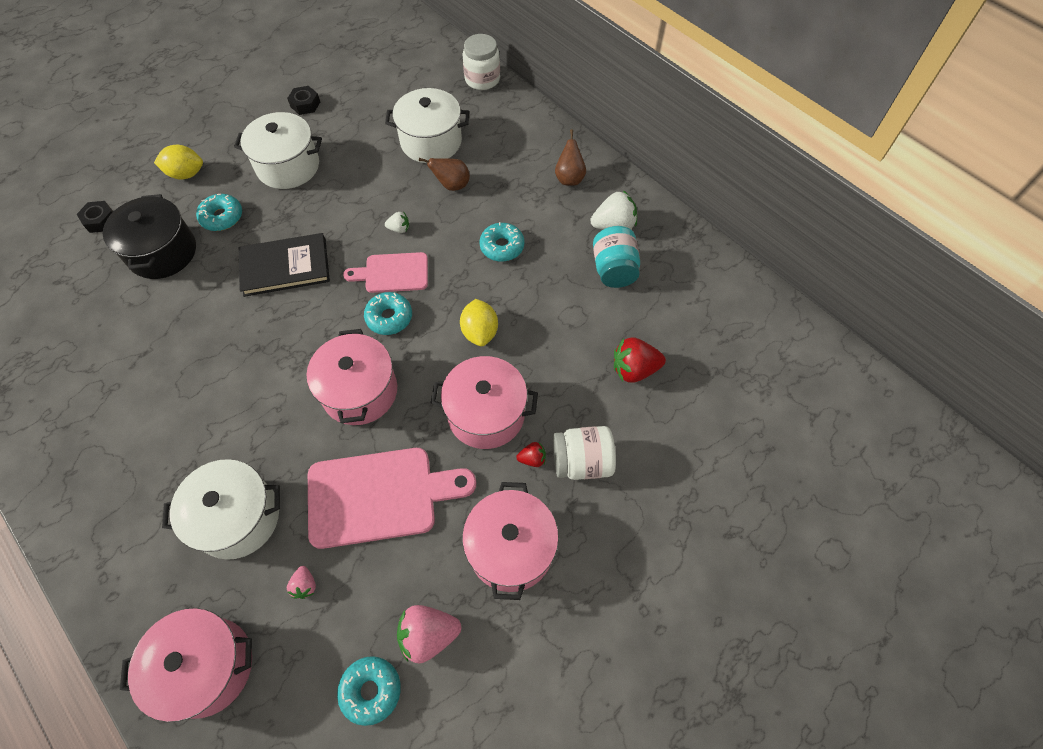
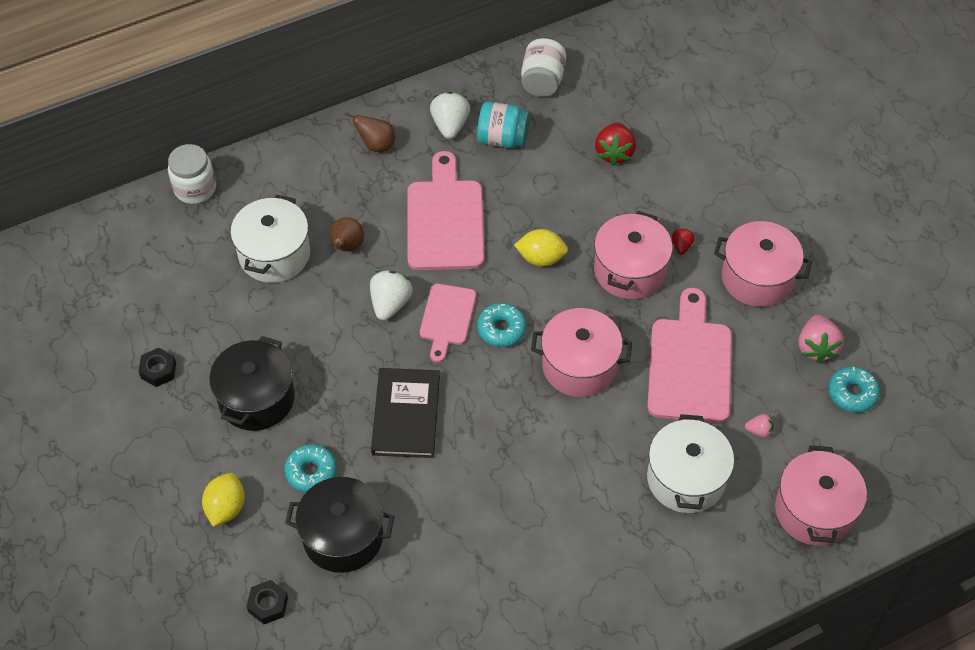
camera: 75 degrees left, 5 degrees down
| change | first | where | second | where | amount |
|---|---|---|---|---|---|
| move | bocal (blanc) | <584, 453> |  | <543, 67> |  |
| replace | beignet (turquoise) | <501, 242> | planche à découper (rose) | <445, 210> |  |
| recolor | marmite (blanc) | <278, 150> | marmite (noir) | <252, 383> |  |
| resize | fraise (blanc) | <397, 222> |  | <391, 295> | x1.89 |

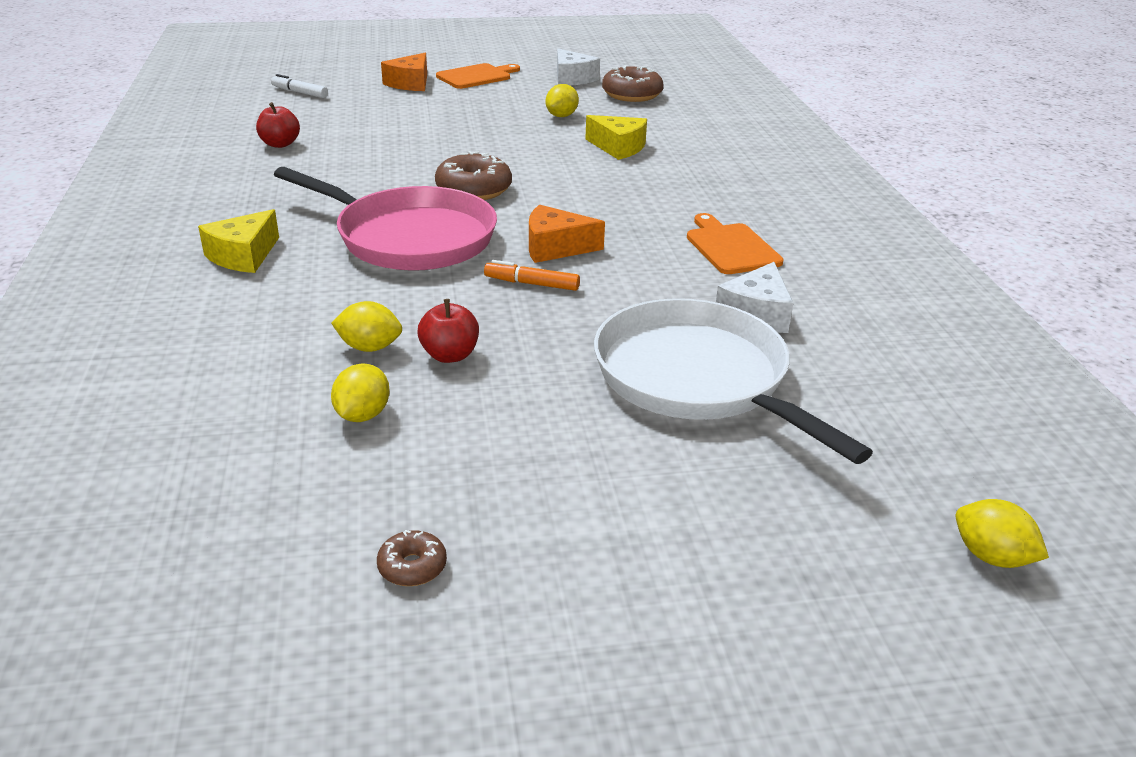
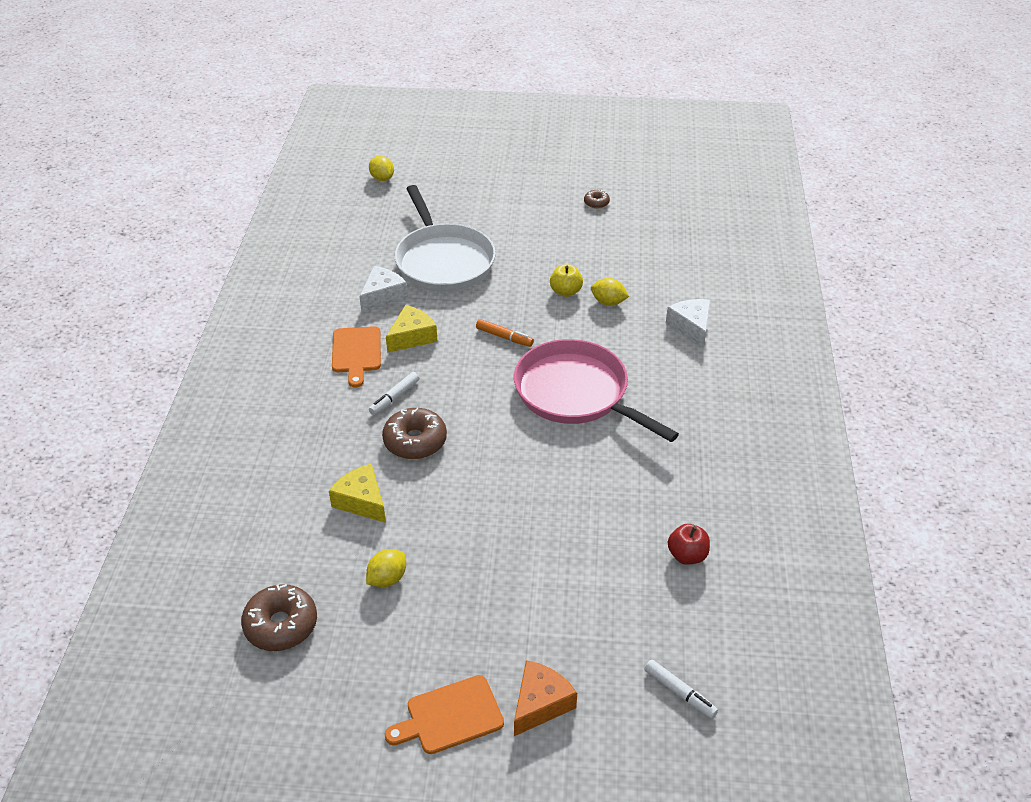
camera: 165 degrees left, 10 degrees up
| change | first | where | second | where | amount |
|---|---|---|---|---|---|
| delete | citron (jaune) | <360, 392> |  |  |  |
| delete | fromage (orange) | <567, 233> |  |  |  |
| insert |  |  | feutre (blanc) | <394, 393> |  |
| move | fromage (jaune) | <238, 241> |  | <412, 329> |  |
| move | beignet (marron) | <473, 175> |  | <414, 433> |  |
| move | fromage (blanc) | <578, 67> |  | <688, 323> |  |
| recolor | pomme (rouge) | <448, 331> | pomme (jaune) | <566, 280> |  |

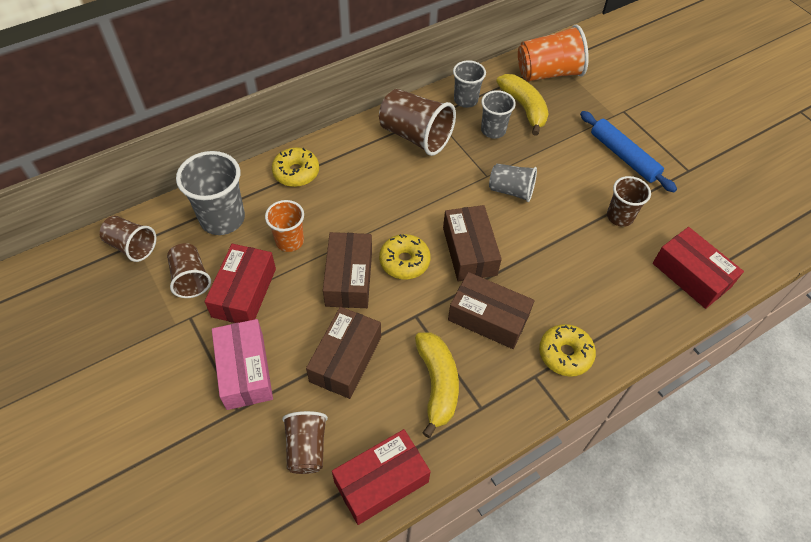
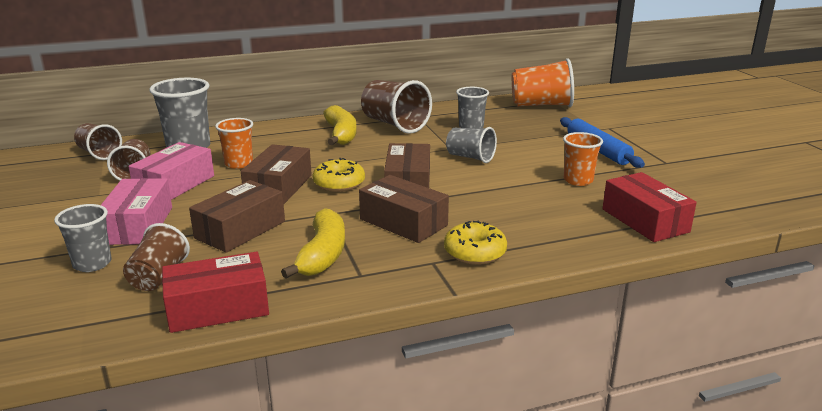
camera: 15 degrees right, 30 degrees down
| change | first | where | second | where | amount |
|---|---|---|---|---|---|
| delete | beignet (jaune) | <295, 167> |  |  |  |
| move | gobelet (gris) | <469, 84> |  | <83, 238> |  |
| move | banane (jaune) | <522, 105> |  | <340, 125> |  |
| recolor | boîte (rouge) | <240, 283> | boîte (rose) | <171, 171> |  |
| recolor | gobelet (marron) | <629, 201> | gobelet (orange) | <583, 159> |  |

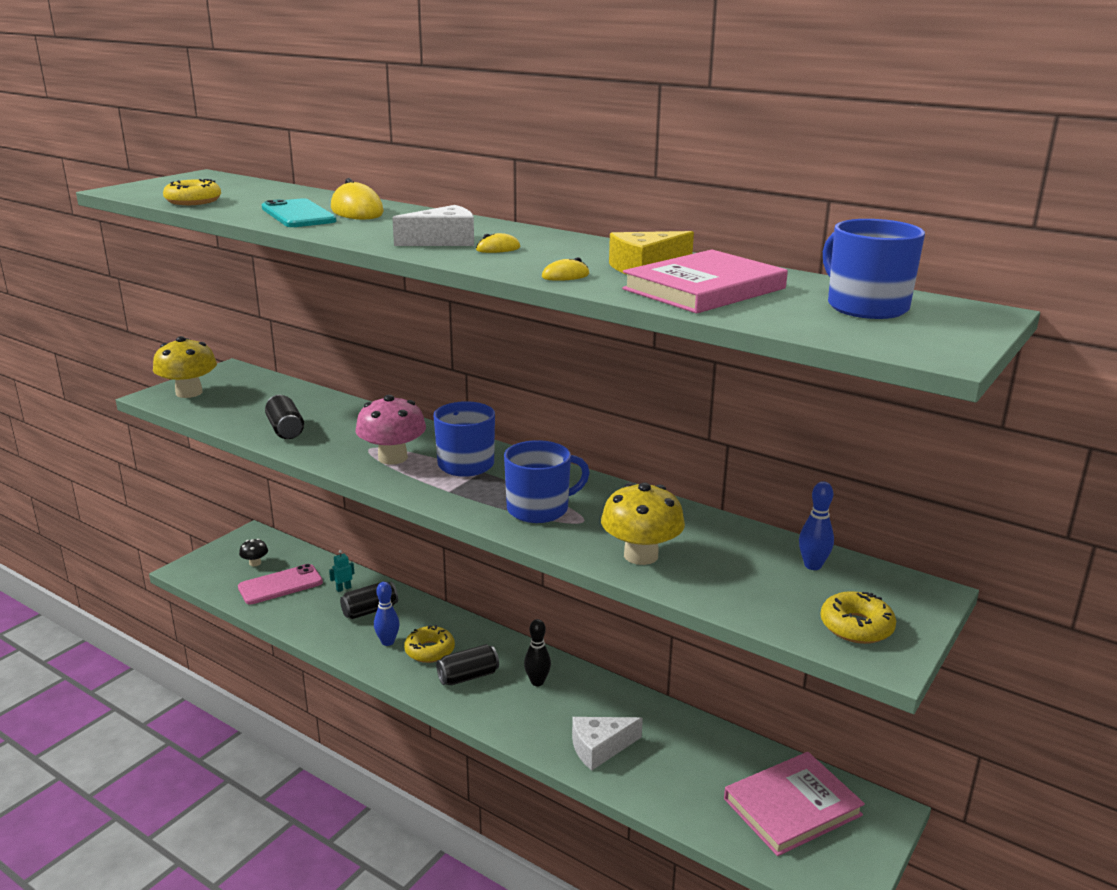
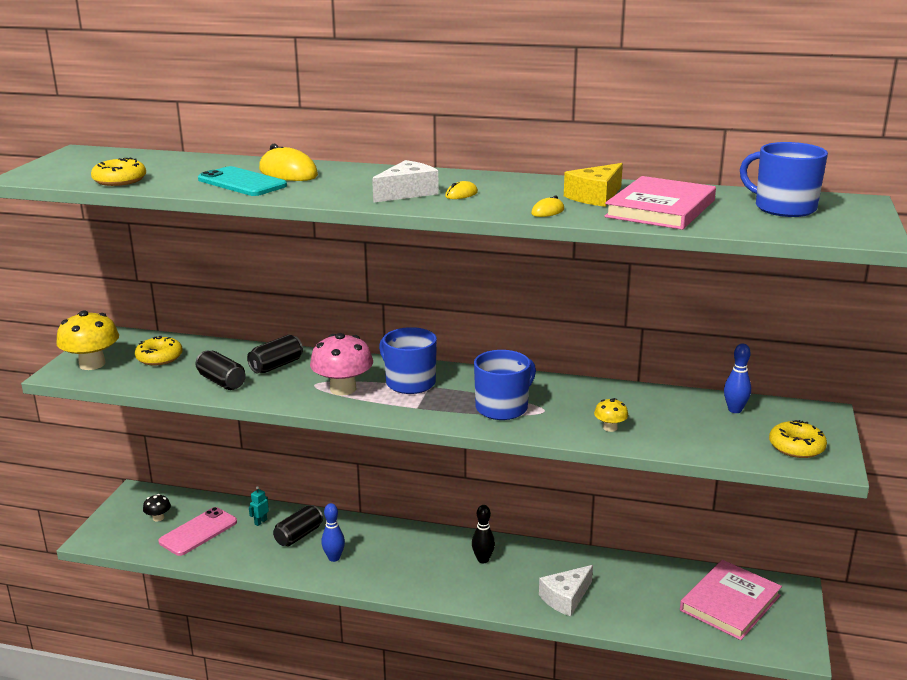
camera: 20 degrees left, 0 degrees up
| change | first | where | second | where | amount |
|---|---|---|---|---|---|
| move | beignet (jaune) | <429, 644> |  | <159, 350> |  |
| move | canette (noir) | <467, 664> |  | <275, 354> |  |
| resize | champignon (jaune) | <643, 523> |  | <611, 415> | x0.50 |

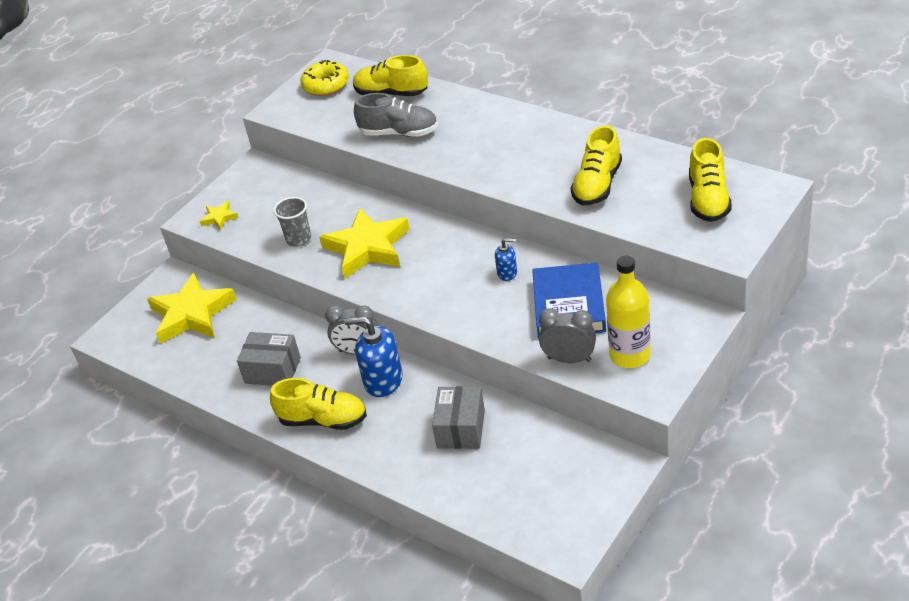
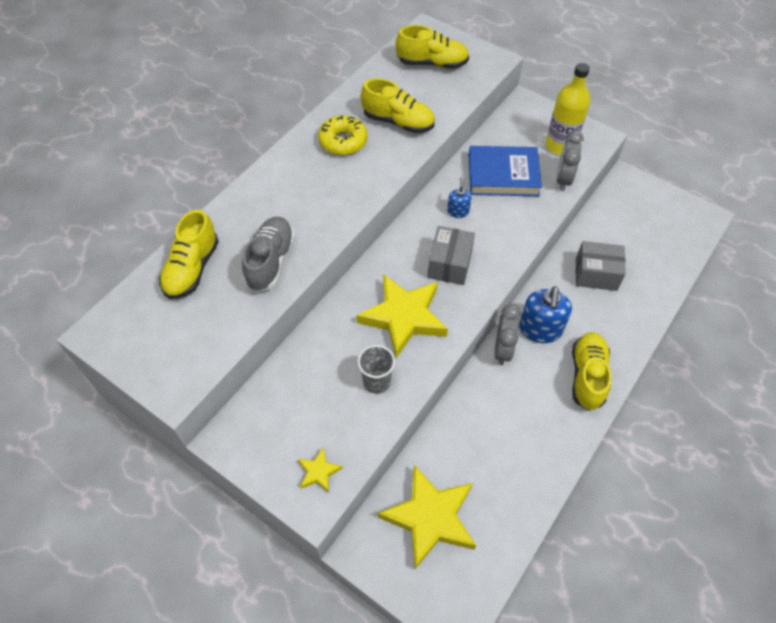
camera: 95 degrees left, 15 degrees up
| change | first | where | second | where | amount |
|---|---|---|---|---|---|
| move | boîte (gris) | <269, 359> |  | <451, 255> |  |
| move | beignet (jaune) | <324, 78> |  | <343, 135> |  |

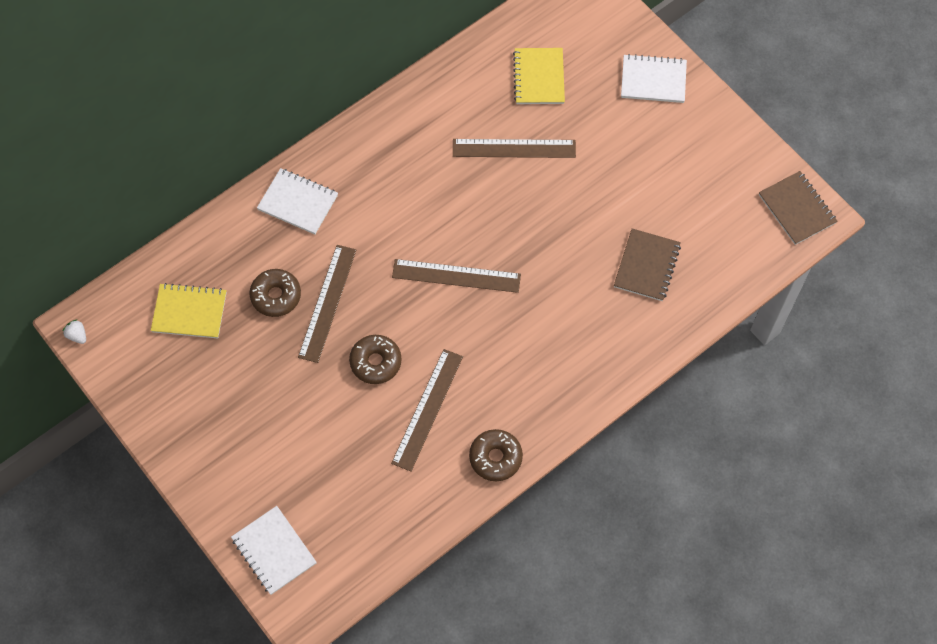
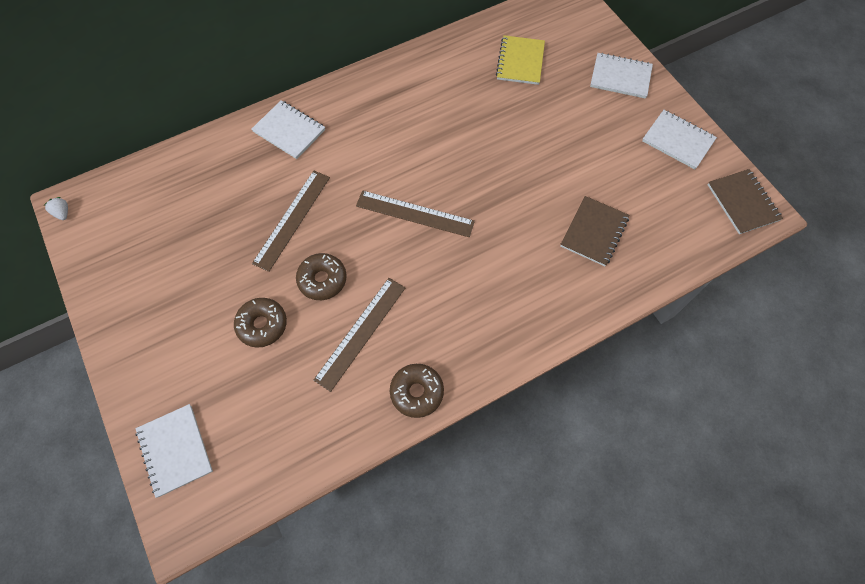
camera: 10 degrees right, 0 degrees up
| change | first | where | second | where | amount |
|---|---|---|---|---|---|
| delete | carnet (jaune) | <189, 310> |  |  |  |
| delete | règle (marron) | <514, 148> |  |  |  |
| insert |  |  | carnet (blanc) | <679, 139> |  |
| move | beignet (marron) | <275, 293> |  | <260, 323> |  |

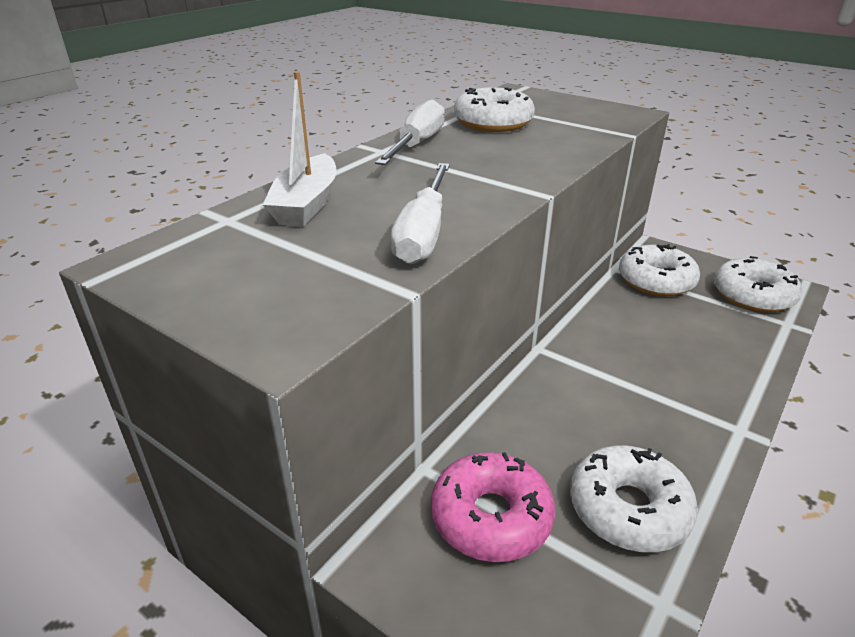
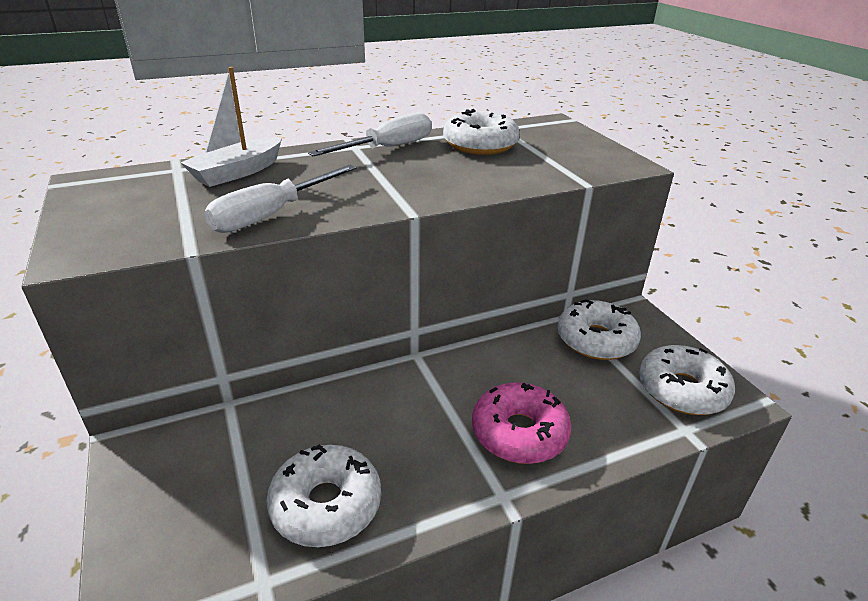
camera: 30 degrees right, 0 degrees up
| change | first | where | second | where | amount |
|---|---|---|---|---|---|
| move | beignet (rose) | <493, 507> |  | <521, 423> |  |

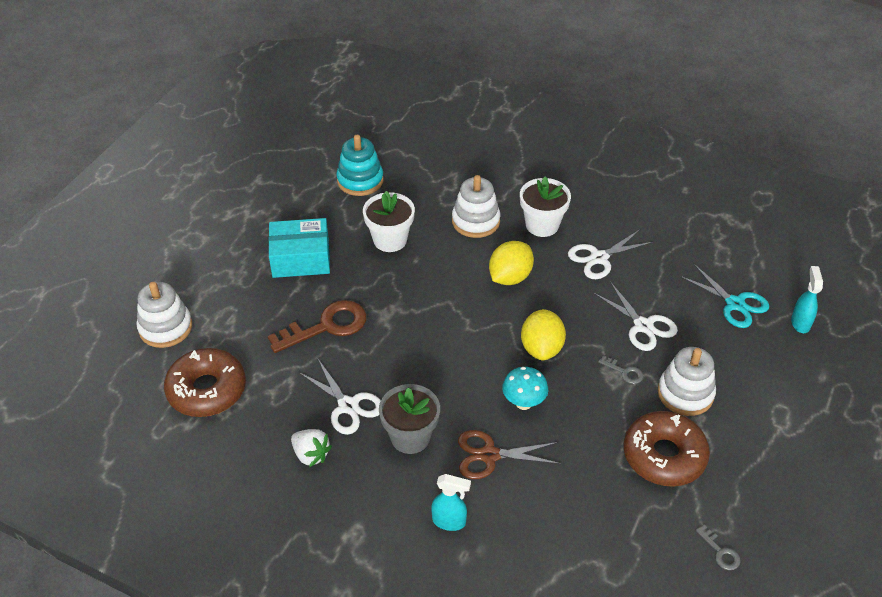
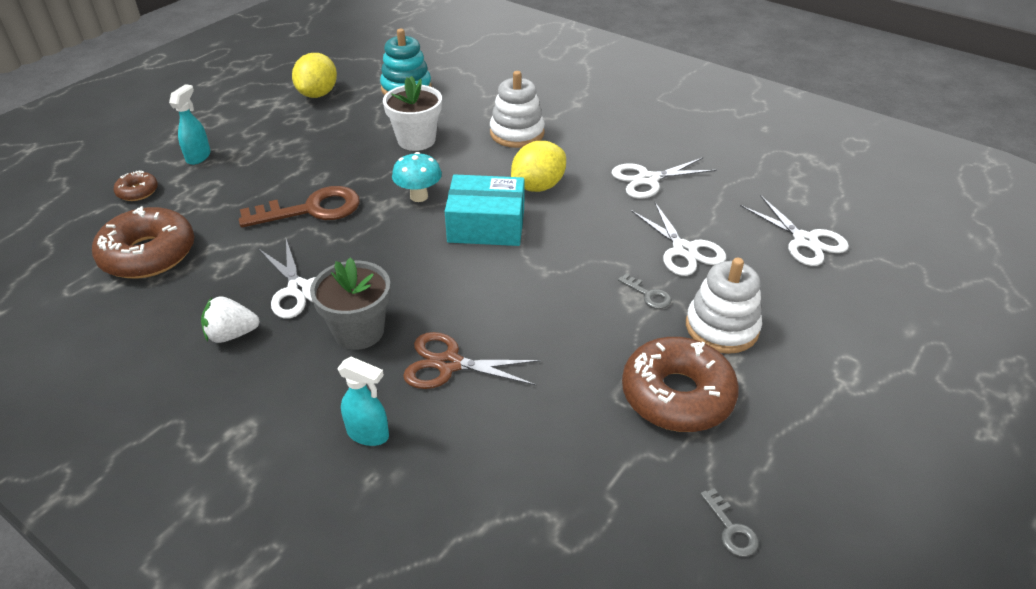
camera: 10 degrees right, 5 degrees down
| change | first | where | second | where | amount |
|---|---|---|---|---|---|
| delete | pot de fleurs (blanc) | <545, 207> |  |  |  |
| move | boîte (turquoise) | <299, 248> |  | <485, 210> |  |
| move | champignon (turquoise) | <525, 388> |  | <417, 177> |  |
| move | citron (jaune) | <543, 334> |  | <314, 75> |  |
| move | vaporisateur (turquoise) | <807, 299> |  | <190, 124> |  |
| replace | jouet à empiler (blanc) | <164, 315> | beignet (marron) | <135, 185> |  |
| recolor | ciseaux (turquoise) | <724, 296> | ciseaux (blanc) | <794, 230> |  |
| rotate | fraise (blanc) | <311, 448> |  | <230, 319> | 120 degrees clockwise |

